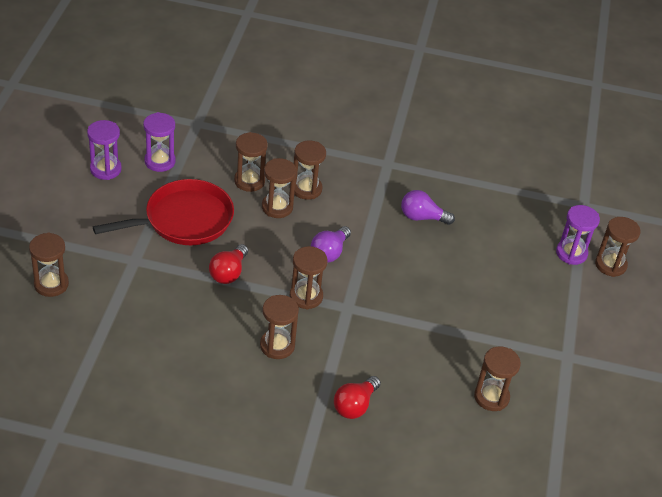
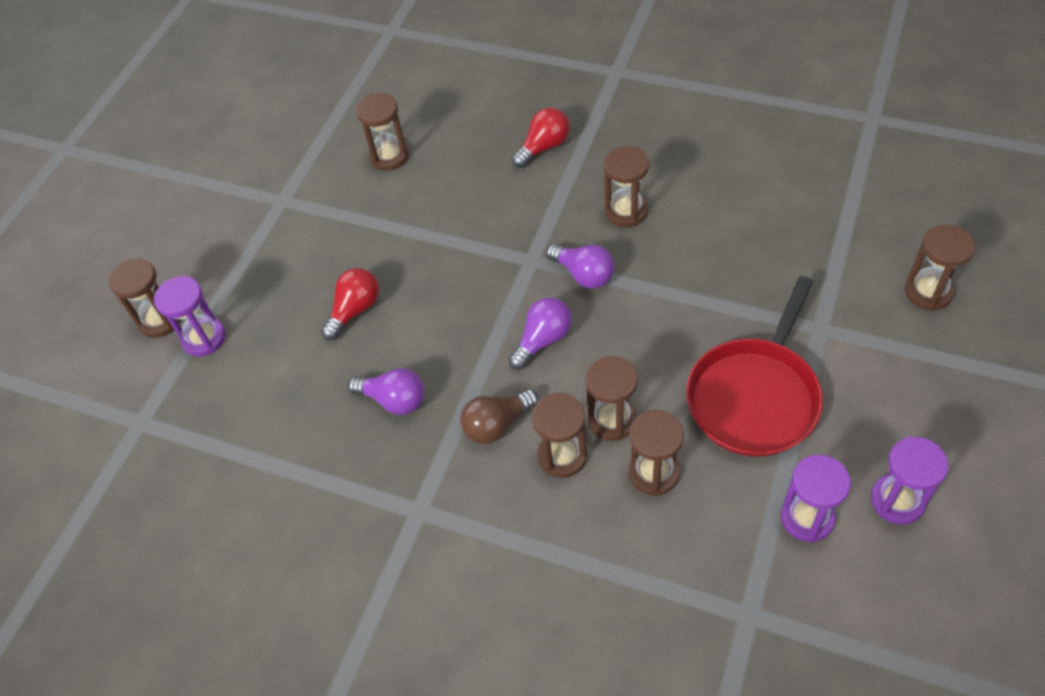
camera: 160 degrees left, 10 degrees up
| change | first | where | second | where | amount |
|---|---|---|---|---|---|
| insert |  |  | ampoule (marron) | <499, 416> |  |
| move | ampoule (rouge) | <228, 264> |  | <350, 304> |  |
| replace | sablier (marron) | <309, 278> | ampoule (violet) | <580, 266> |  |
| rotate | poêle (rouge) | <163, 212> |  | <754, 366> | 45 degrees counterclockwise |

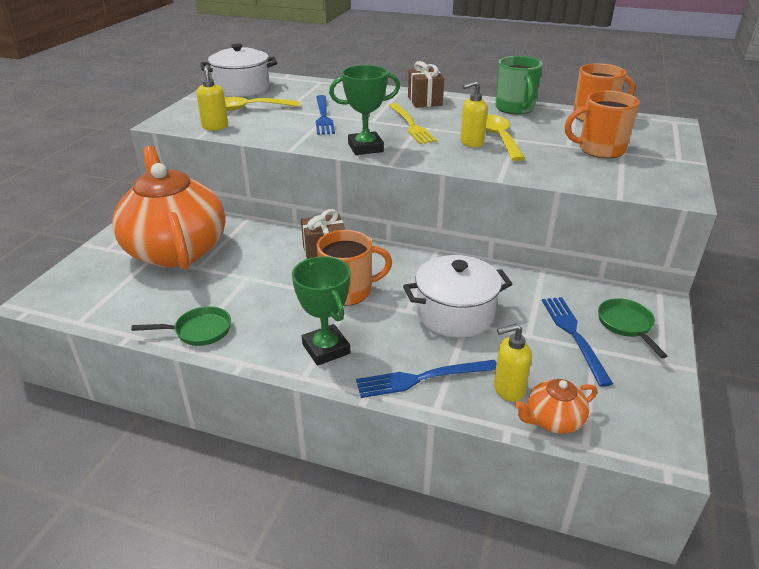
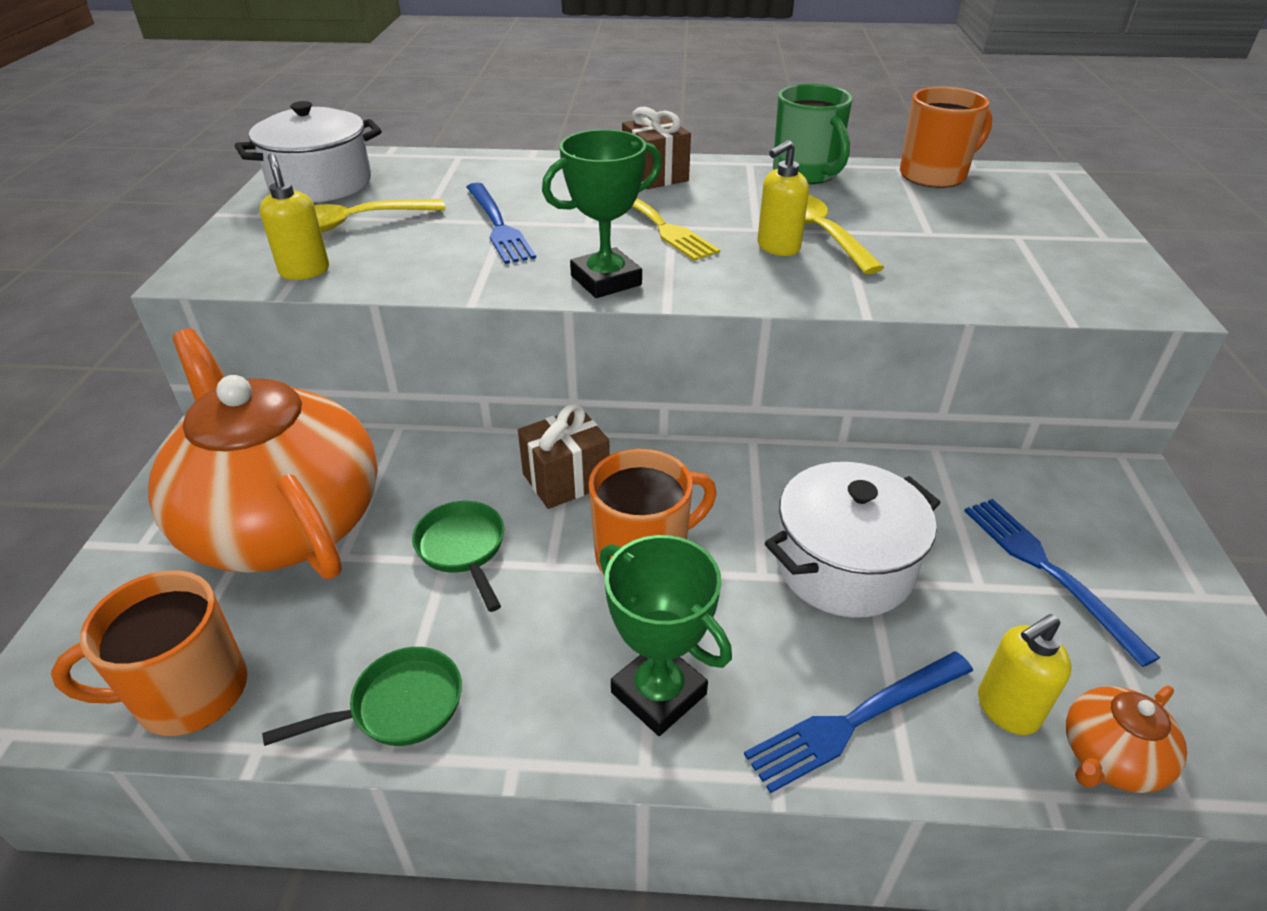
camera: 15 degrees left, 5 degrees up
| change | first | where | second | where | amount |
|---|---|---|---|---|---|
| move | tasse (orange) | <602, 124> |  | <149, 653> |  |
| move | poêle (vert) | <632, 328> |  | <458, 556> |  |

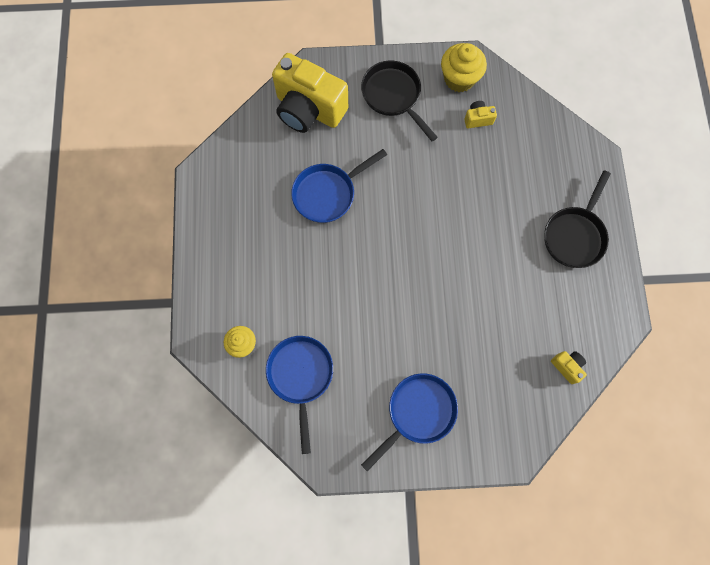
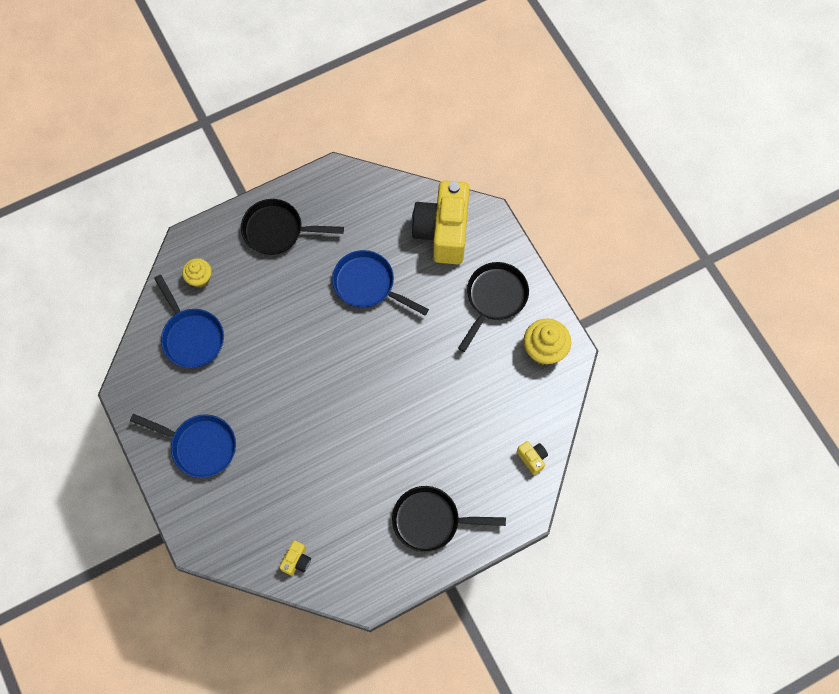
camera: 65 degrees right, 5 degrees down
| change | first | where | second | where | amount |
|---|---|---|---|---|---|
| insert |  |  | poêle (noir) | <292, 227> |  |
| move | appareil photo (jaune) | <480, 114> |  | <532, 458> |  |
| rotate | poêle (bleu) | <299, 395> |  | <189, 321> | 90 degrees clockwise |

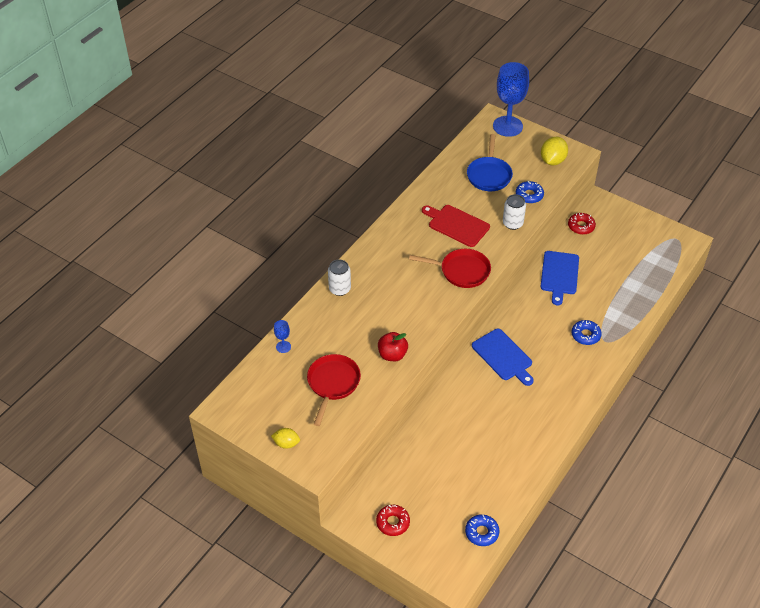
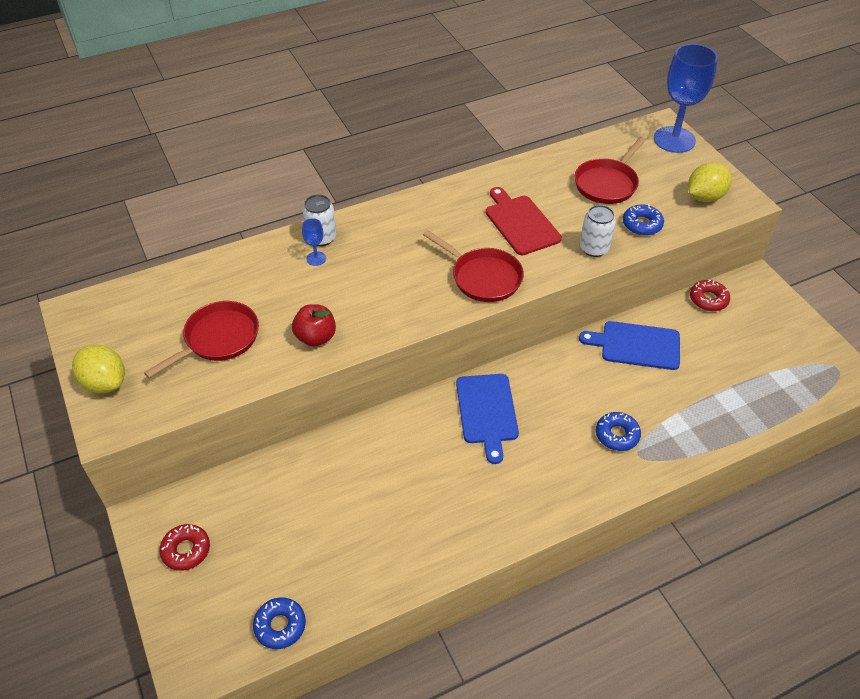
camera: 30 degrees right, 0 degrees up
| change | first | where | second | where | amount |
|---|---|---|---|---|---|
| move | verre à pied (bleu) | <282, 336> |  | <314, 242> |  |
| recolor | poêle (bleu) | <490, 162> | poêle (rouge) | <610, 170> |  |
| rotate | planche à découper (bleu) | <560, 278> |  | <629, 345> | 60 degrees clockwise |
| resize | citron (jaune) | <285, 438> |  | <98, 369> | x1.60 |

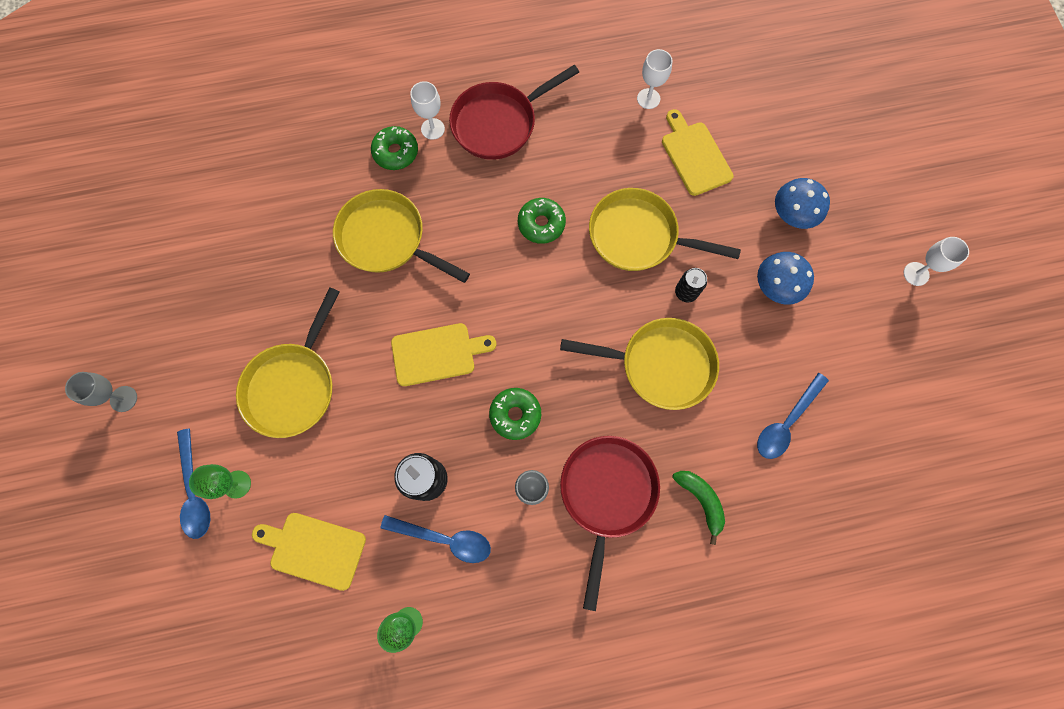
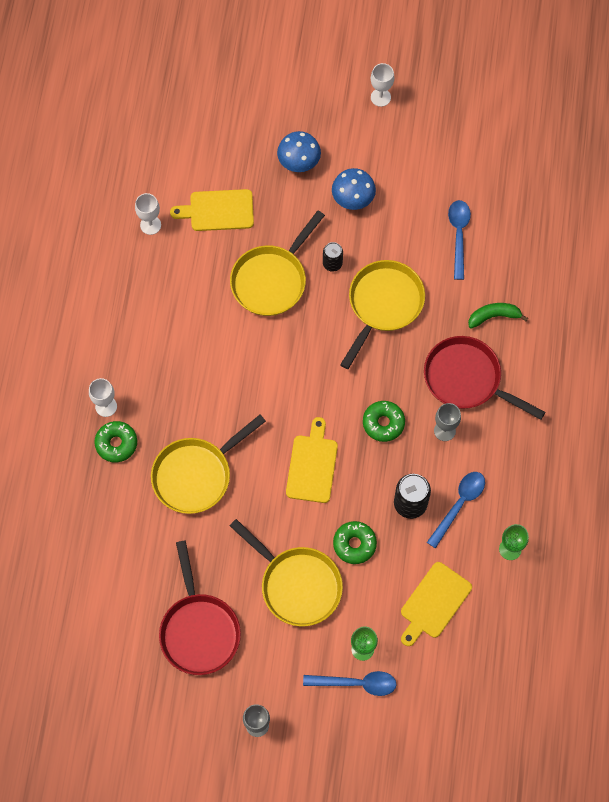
camera: 70 degrees left, 5 degrees down
| change | first | where | second | where | amount |
|---|---|---|---|---|---|
| move | poêle (rouge) | <514, 112> |  | <200, 608> |  |
| move | beignet (vert) | <542, 221> |  | <355, 542> |  |
| rotate | cuillère (bleu) | <793, 416> |  | <459, 240> | 150 degrees counterclockwise |

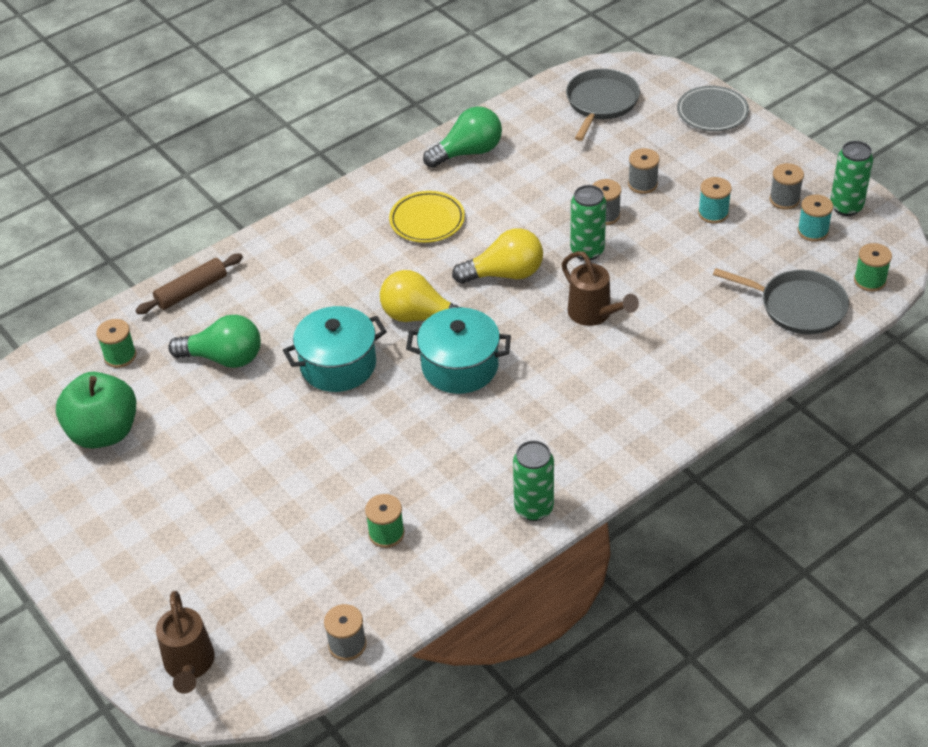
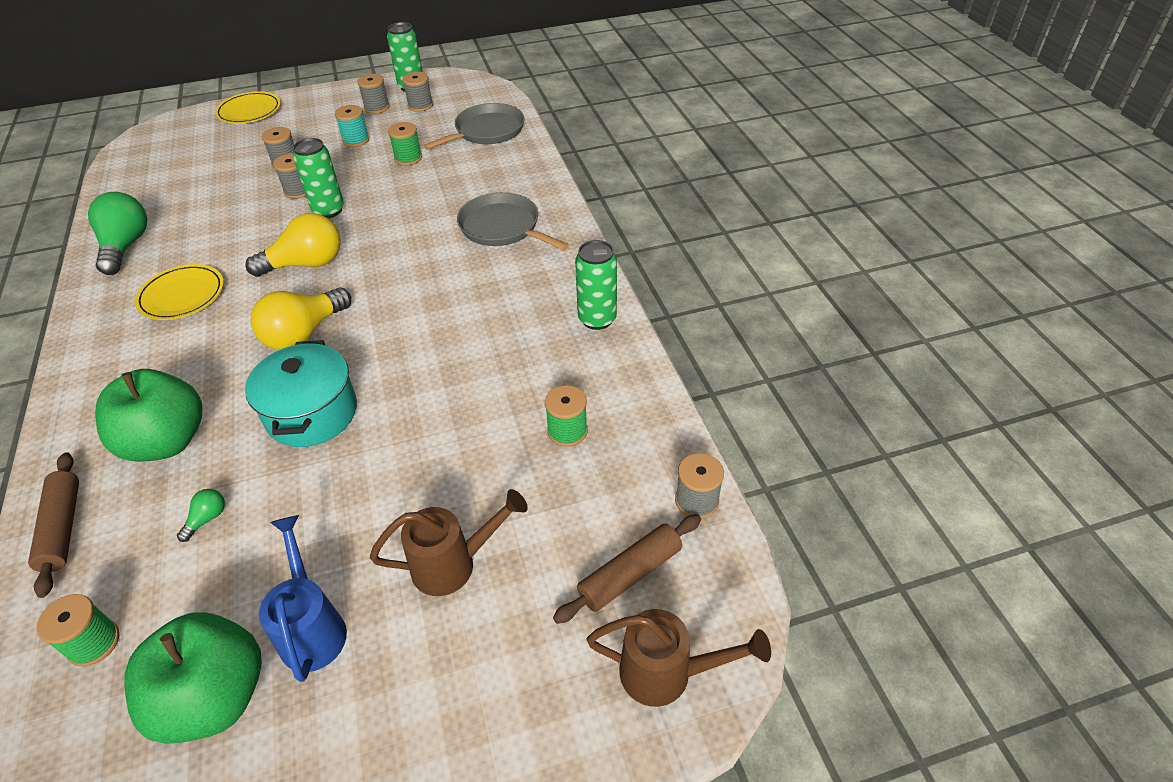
camera: 70 degrees left, 0 degrees up
| change | first | where | second | where | amount |
|---|---|---|---|---|---|
| delete | marmite (turquoise) | <458, 351> |  |  |  |
| insert |  |  | pomme (vert) | <148, 415> |  |
| insert |  |  | arrosoir (bleu) | <303, 598> |  |
| insert |  |  | rouleau à pâtisserie (marron) | <627, 569> |  |
| move | arrosoir (marron) | <600, 288> |  | <449, 542> |  |
| move | poêle (gris) | <603, 105> |  | <513, 221> |  |
| move | bobine (vert) | <873, 267> |  | <405, 144> |  |
| recolor | assiette (gris) | <713, 108> | assiette (jaune) | <248, 107> |  |
| recolor | bobine (turquoise) | <815, 218> | bobine (gris) | <417, 92> |  |
| rotate | ampoule (jaune) | <497, 256> |  | <293, 245> | 60 degrees clockwise |
| resize | ampoule (vert) | <214, 341> |  | <201, 515> | x0.44 |

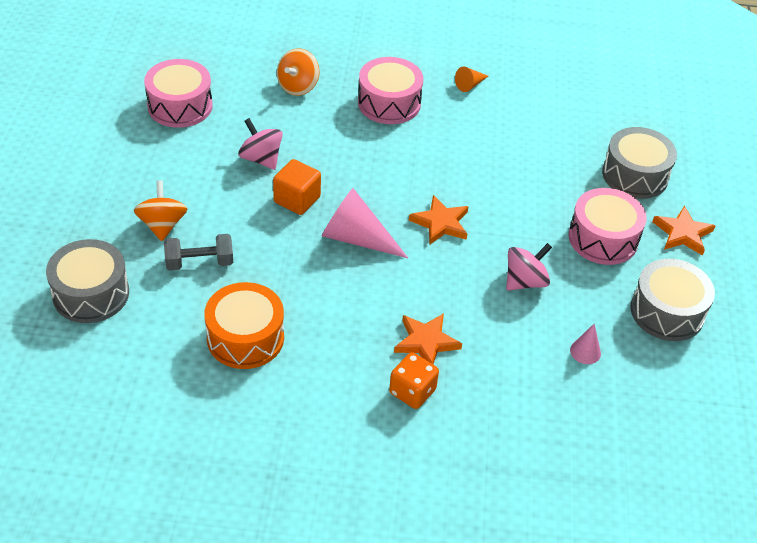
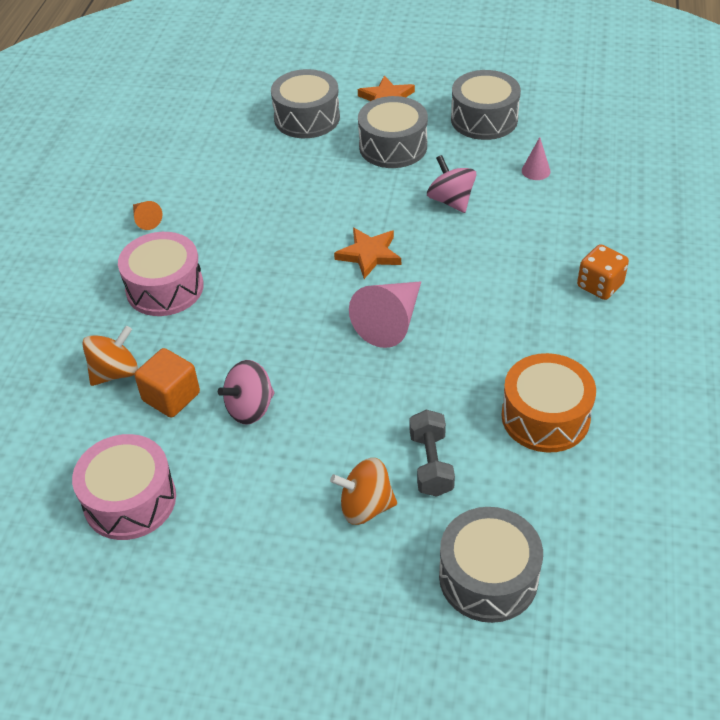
camera: 80 degrees left, 0 degrees up
| change | first | where | second | where | amount |
|---|---|---|---|---|---|
| delete | étoile (orange) | <428, 338> |  |  |  |
| move | cube (orange) | <297, 187> |  | <167, 383> |  |
| recolor | tambour (rose) | <607, 226> | tambour (gris) | <393, 132> |  |
| rotate | toupie (orange) | <298, 72> |  | <110, 356> | 75 degrees counterclockwise |

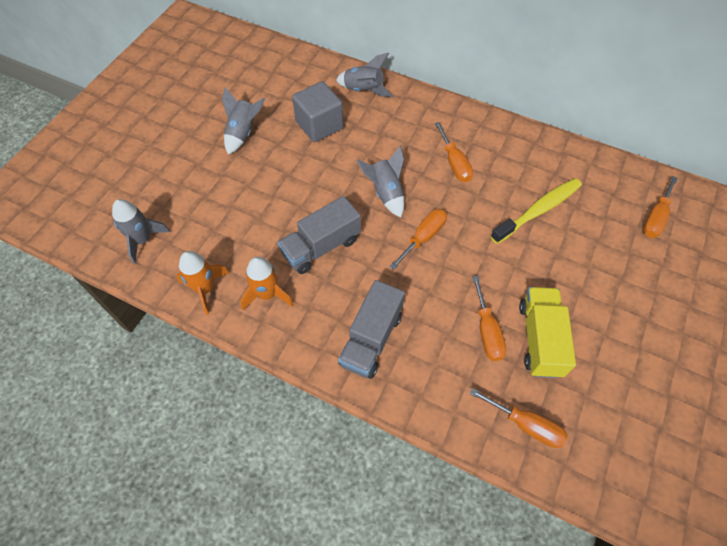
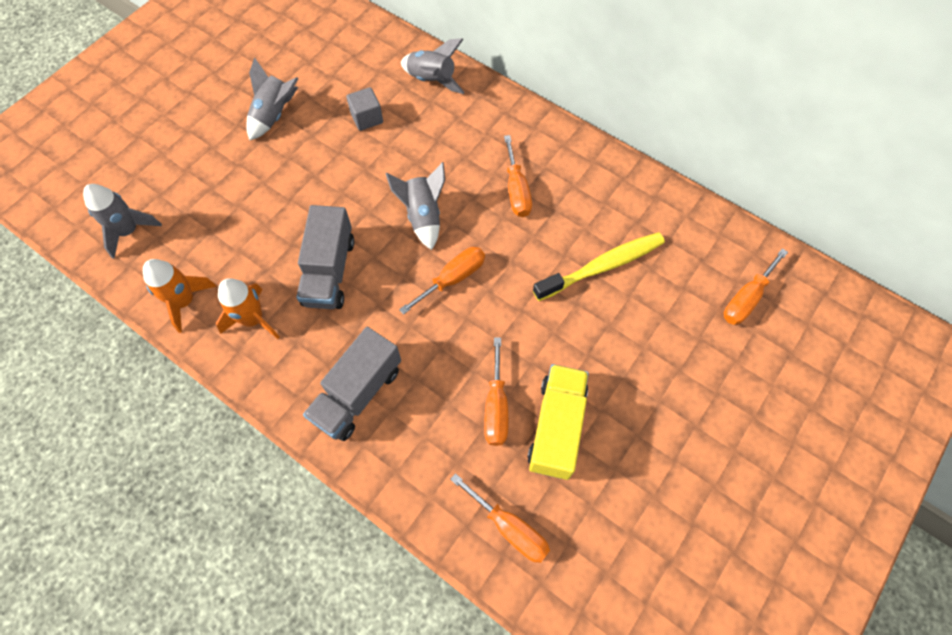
camera: 10 degrees right, 5 degrees up
| change | first | where | second | where | amount |
|---|---|---|---|---|---|
| rotate | camion (gris) | <319, 235> |  | <325, 257> | 60 degrees counterclockwise |
| resize | cube (gris) | <318, 111> |  | <364, 109> | x0.60 |

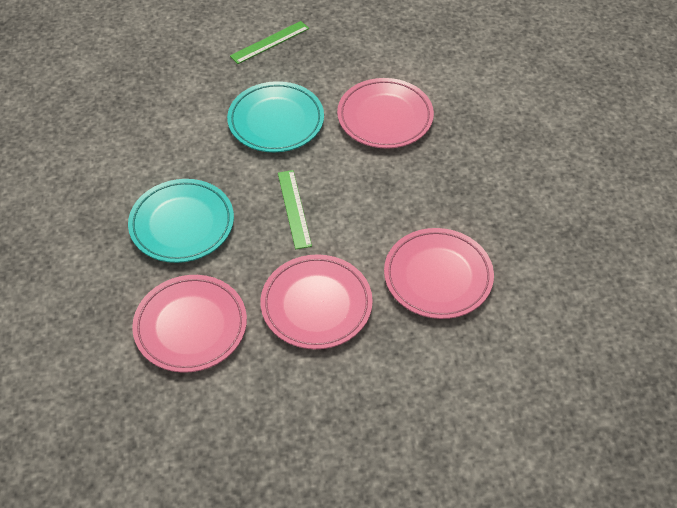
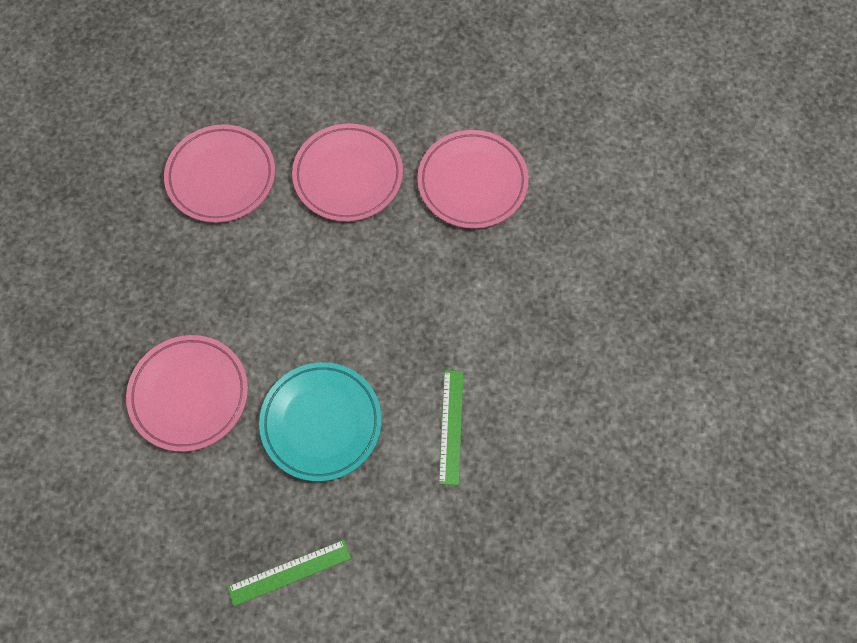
camera: 165 degrees left, 15 degrees up
| change | first | where | second | where | amount |
|---|---|---|---|---|---|
| delete | assiette (turquoise) | <181, 221> |  |  |  |
| move | règle (vert) | <295, 209> |  | <451, 427> |  |

